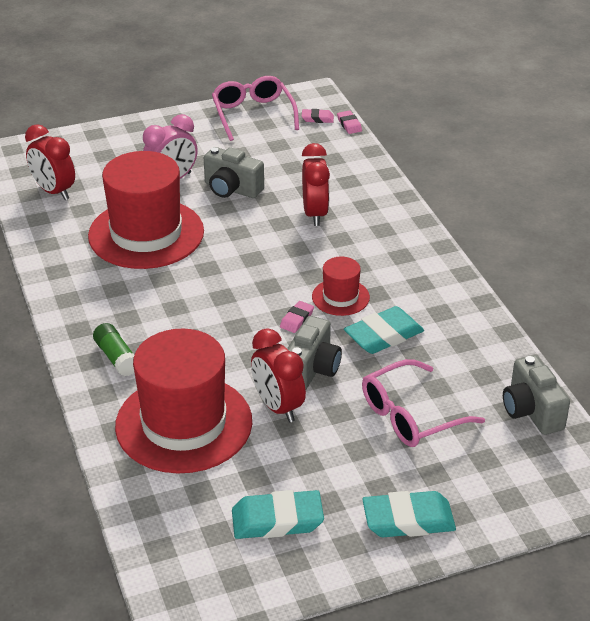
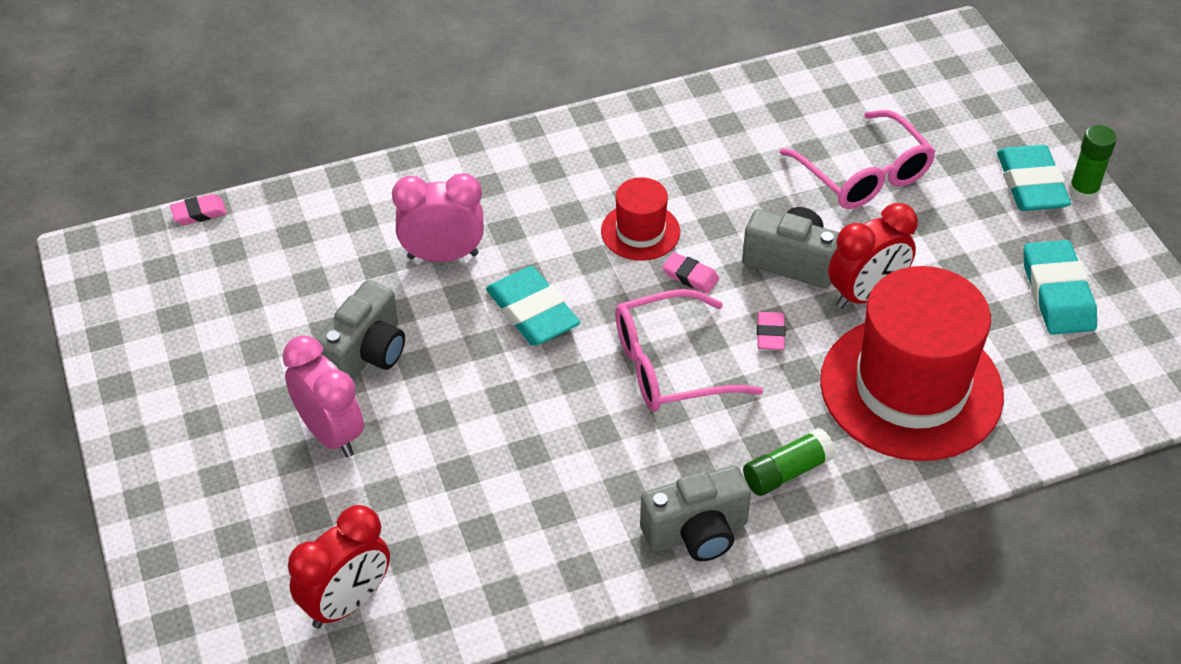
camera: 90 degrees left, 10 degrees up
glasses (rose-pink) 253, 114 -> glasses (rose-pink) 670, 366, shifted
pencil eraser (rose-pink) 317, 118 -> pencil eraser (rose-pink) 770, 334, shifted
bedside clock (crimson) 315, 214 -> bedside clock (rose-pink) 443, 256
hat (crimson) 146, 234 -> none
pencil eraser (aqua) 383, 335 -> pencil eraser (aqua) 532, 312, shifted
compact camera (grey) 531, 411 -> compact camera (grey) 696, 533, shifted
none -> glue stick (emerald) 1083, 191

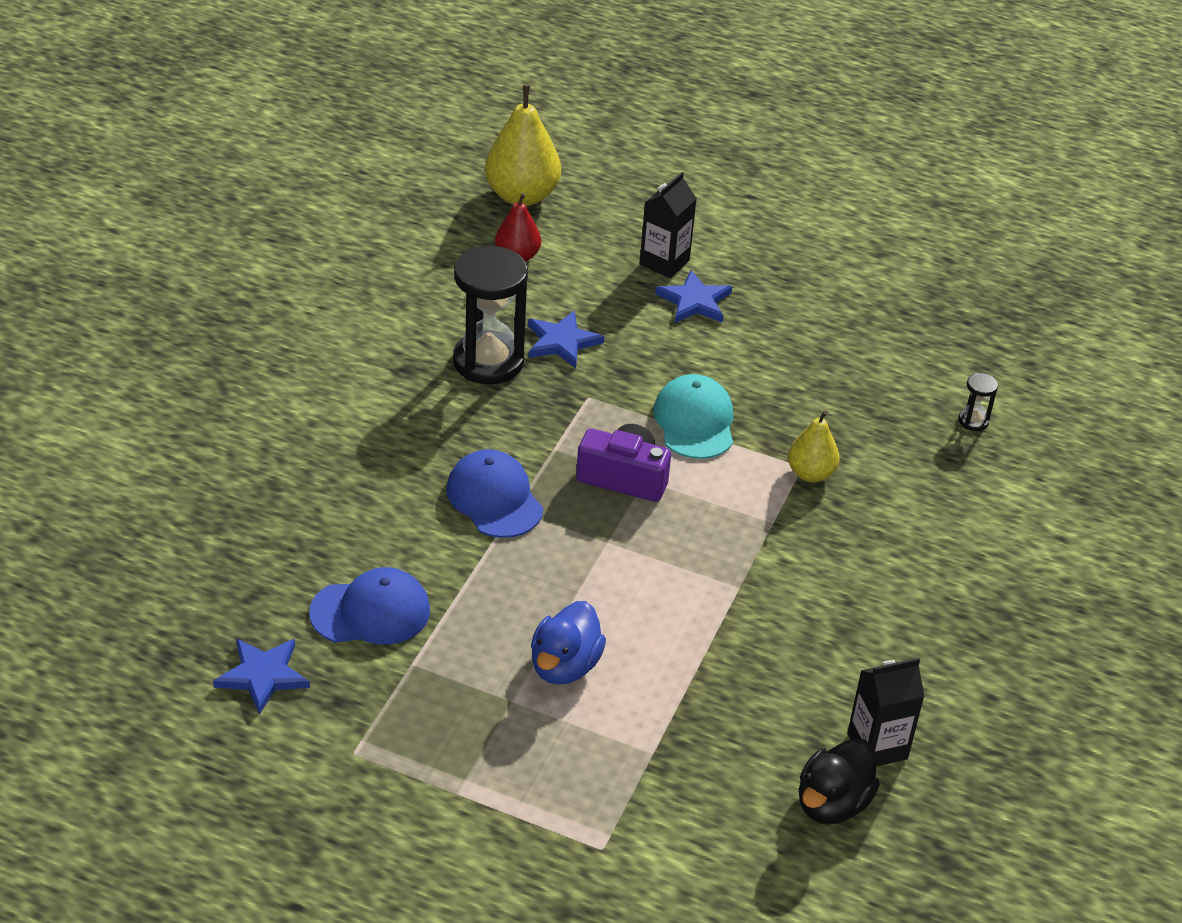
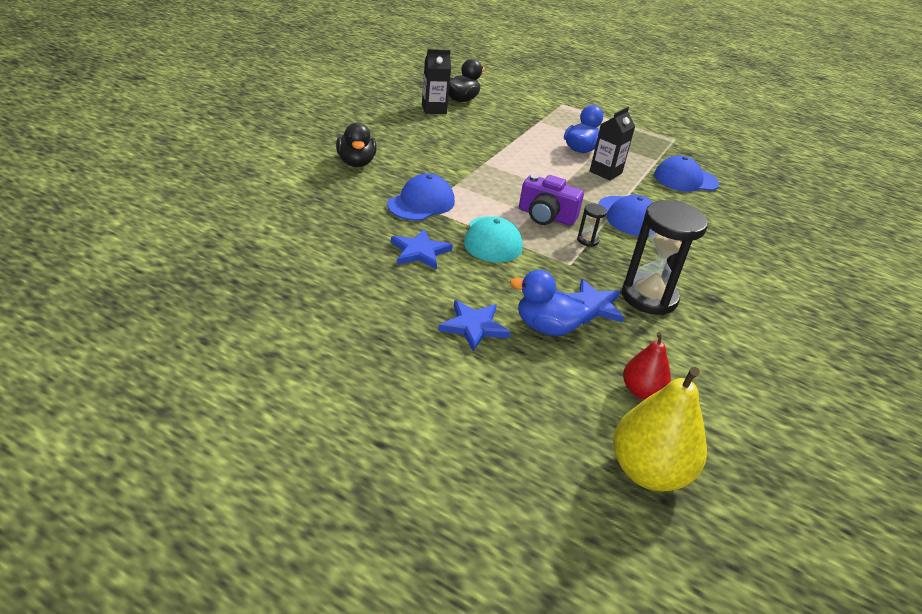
camera: 175 degrees left, 5 degrees down
juice carton (black) 664, 262 -> juice carton (black) 605, 172, shifted
hourglass (black) 973, 421 -> hourglass (black) 587, 240, shifted
pear (bright yellow) 810, 473 -> cap (royal blue) 421, 203
star shape (royal blue) 263, 675 -> star shape (royal blue) 420, 252, shifted
none -> toy duck (black) 356, 162
none -> toy duck (royal blue) 546, 327

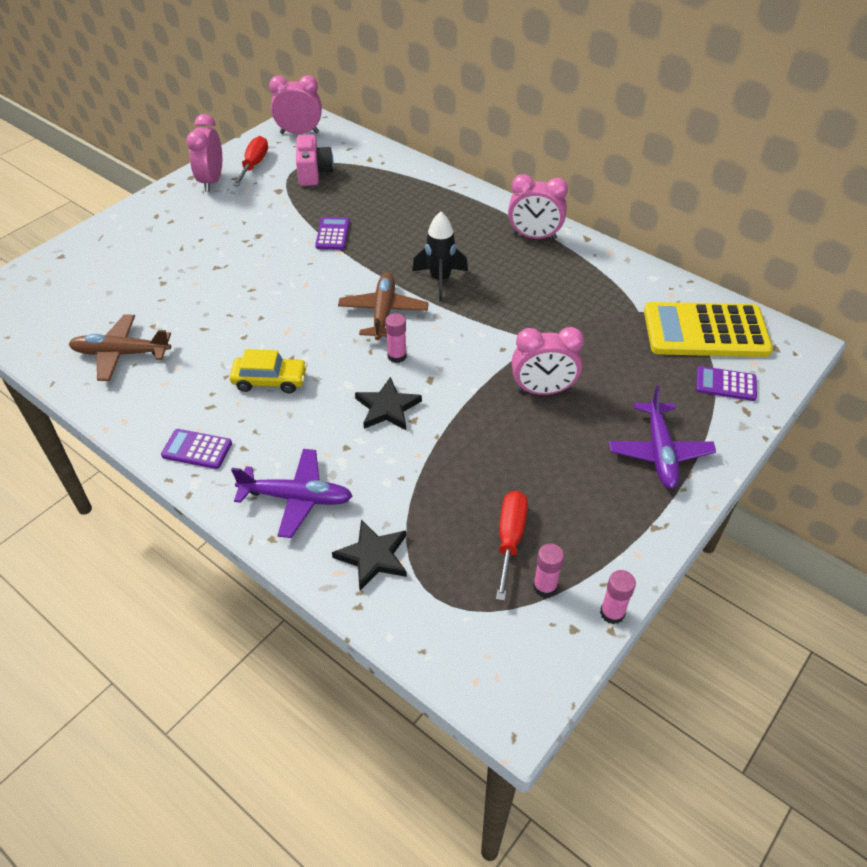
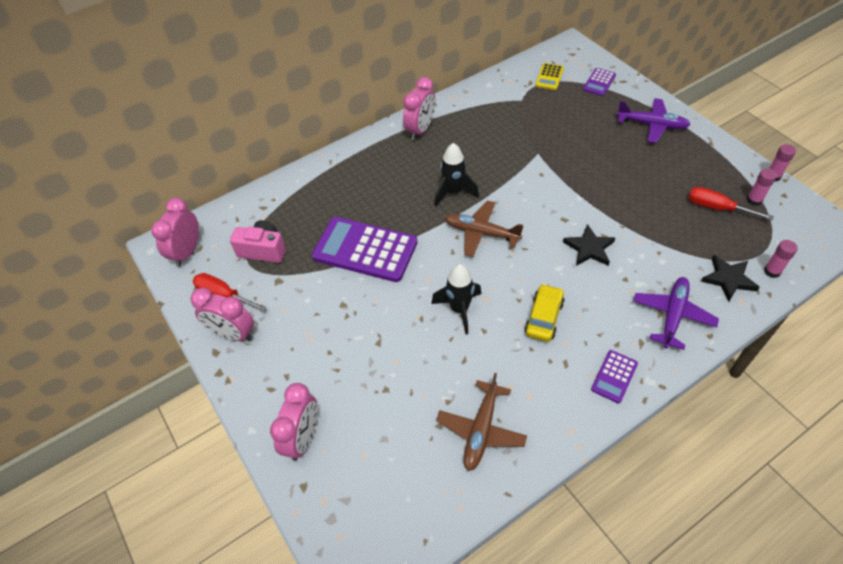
camera: 70 degrees left, 5 degrees up
adding machine (violet) 333, 234 -> adding machine (violet) 365, 250, x2.13
adding machine (bright yellow) 705, 331 -> adding machine (bright yellow) 549, 77, x0.47
glue stick (rose-pink) 397, 356 -> glue stick (rose-pink) 772, 271, shifted
bedside clock (rose-pink) 543, 390 -> bedside clock (rose-pink) 303, 438, shifted
none -> toy rocket (black) 459, 309

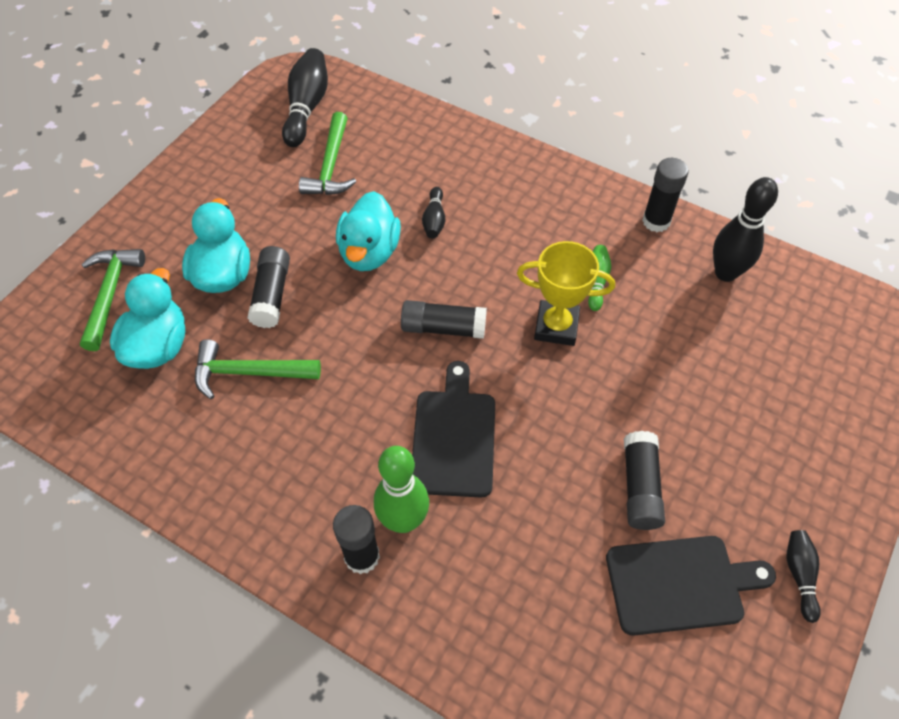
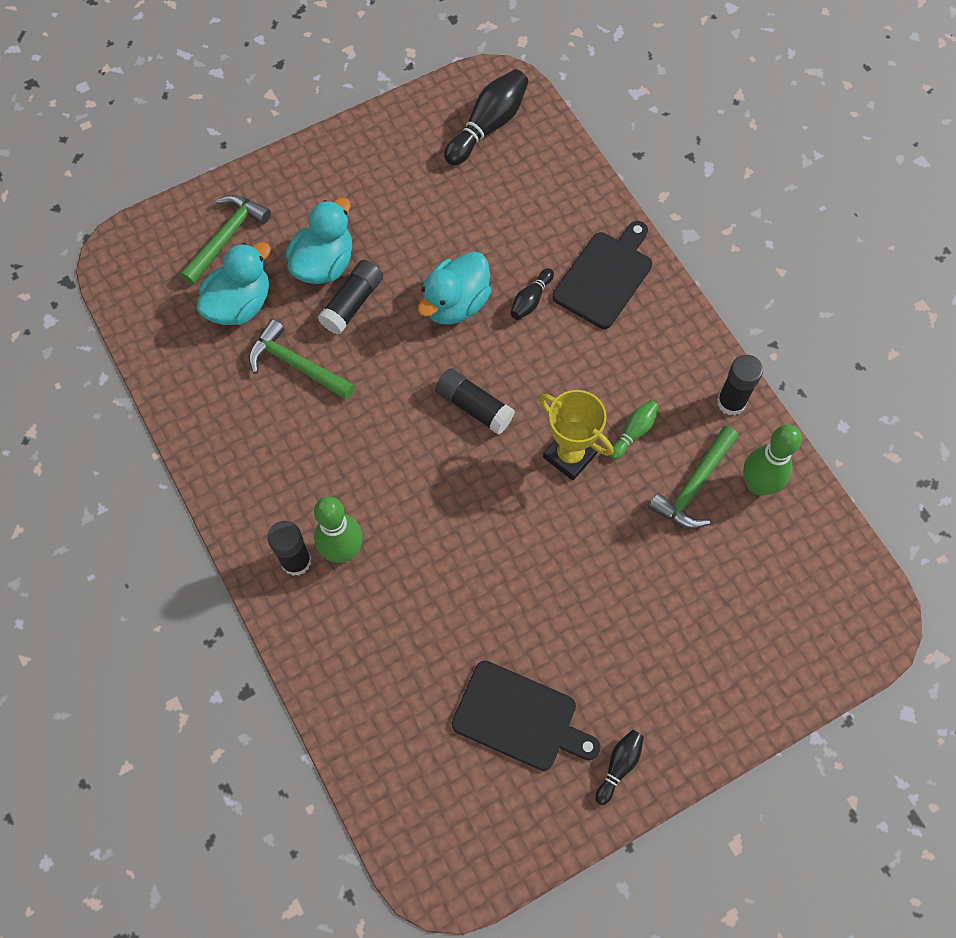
camera: 30 degrees right, 10 degrees up
claw hammer (emerald) 330, 166 -> claw hammer (emerald) 694, 485, shifted
skittle (black) 725, 273 -> skittle (emerald) 757, 485
bread board (black) 454, 437 -> bread board (black) 605, 276, shifted
glue stick (black) 640, 487 -> none

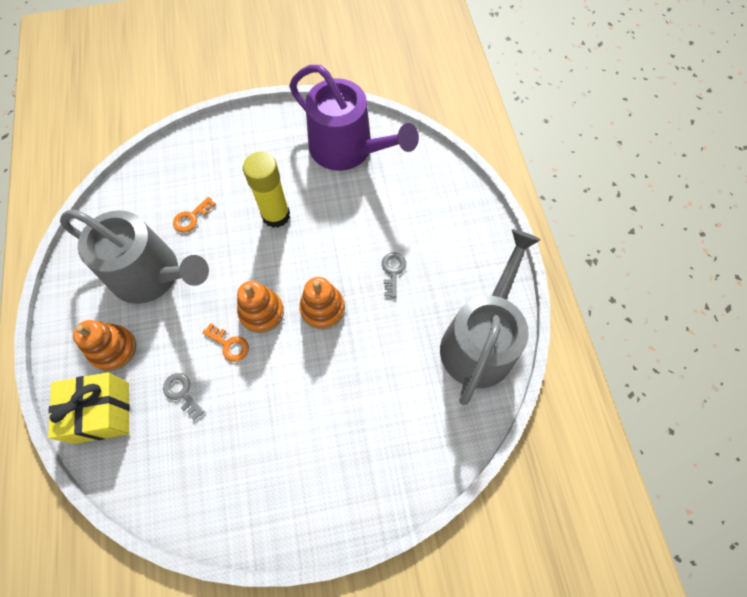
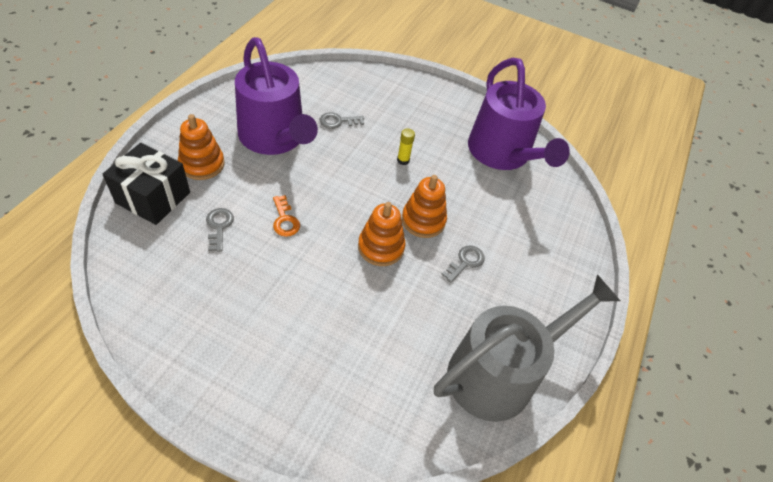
camera: 30 degrees right, 15 degrees down
glue stick (bright yellow) 276, 215 -> glue stick (bright yellow) 403, 160, x0.45
latchkey (orange-coloured) 191, 217 -> latchkey (grey) 338, 121
sprinkling can (grey) 152, 275 -> sprinkling can (violet) 275, 137
stacking rings (orange-coloured) 261, 312 -> stacking rings (orange-coloured) 423, 220, shifted
gift (bright yellow) 102, 412 -> gift (black) 153, 198

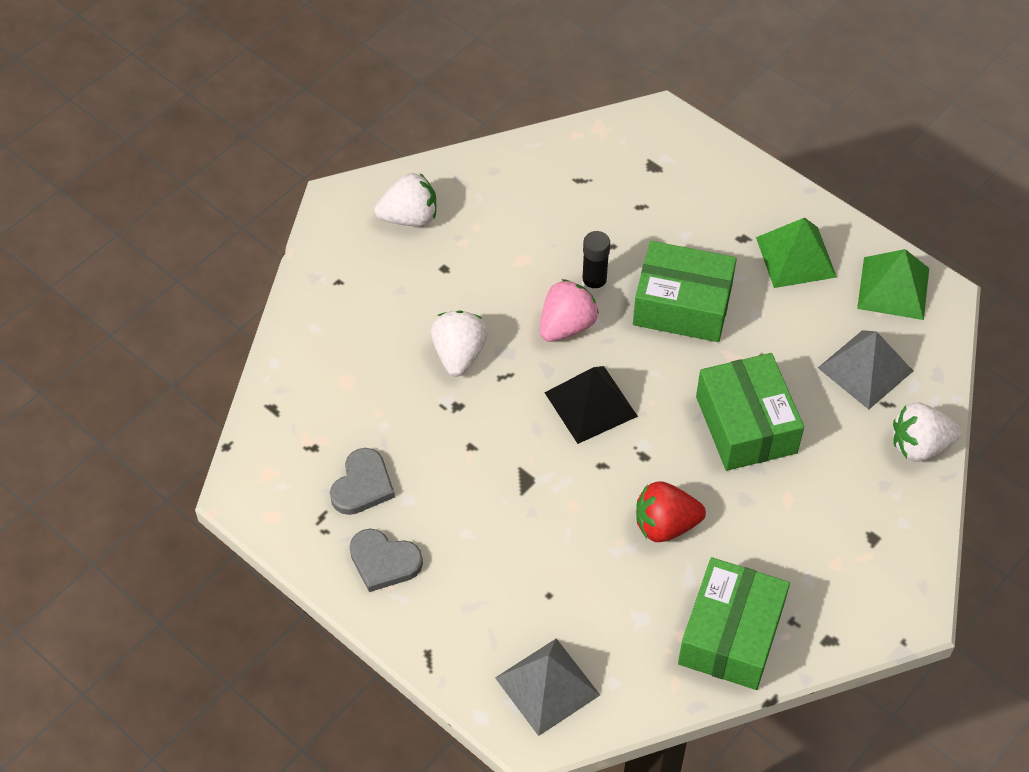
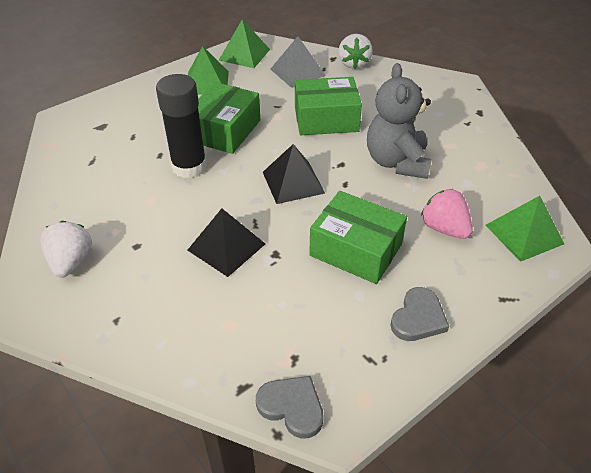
camera: 80 degrees left, 10 degrees down
glue stick (black) 594, 283 -> glue stick (black) 189, 167, x1.84
strawberry (rose-pink) 566, 326 -> strawberry (rose-pink) 444, 228, shifted
strawberry (pure white) 459, 355 -> pyramid (black) 226, 247
love heart (grey) 362, 485 -> love heart (grey) 292, 407, shifted
strawberry (crimson) 665, 525 -> stuffed bear (grey) 397, 162
parcel (emerald) 731, 635 -> parcel (emerald) 356, 250, shifted
pyramid (grey) 547, 686 -> pyramid (emerald) 524, 234

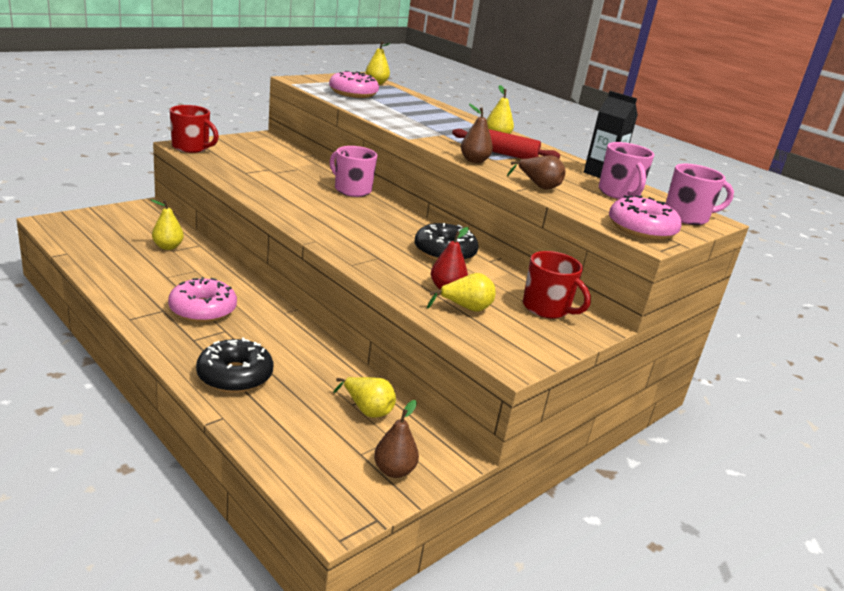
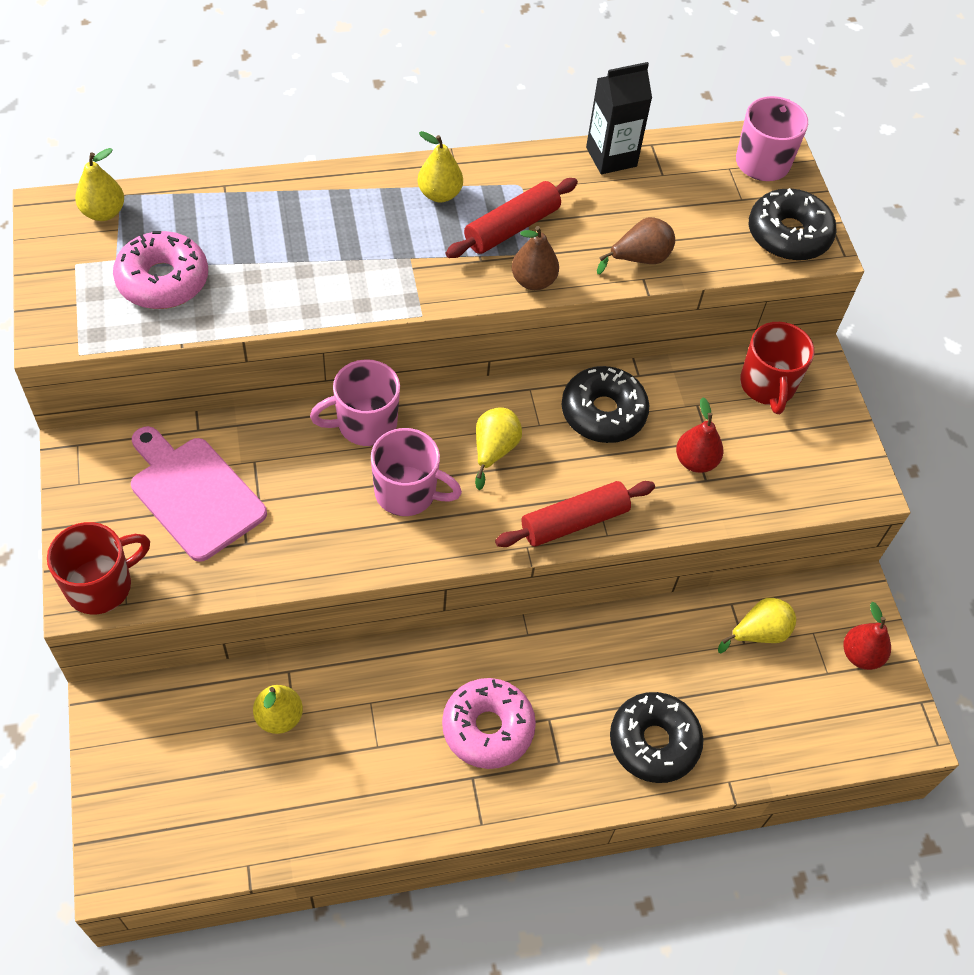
camera: 60 degrees left, 30 degrees up
coffee mug (rose-pink) 619, 193 -> coffee mug (rose-pink) 407, 492, shifted
doughnut (rose-pink) 641, 229 -> doughnut (black) 788, 235
coffee mug (crimson) 547, 308 -> coffee mug (crimson) 767, 386, 105 degrees clockwise
pear (bright yellow) 465, 308 -> pear (bright yellow) 494, 450, shifted
pear (russet) 394, 470 -> pear (crimson) 861, 655
none -> bread board (rose-pink) 194, 494
none -> pastry roller (crimson) 574, 521

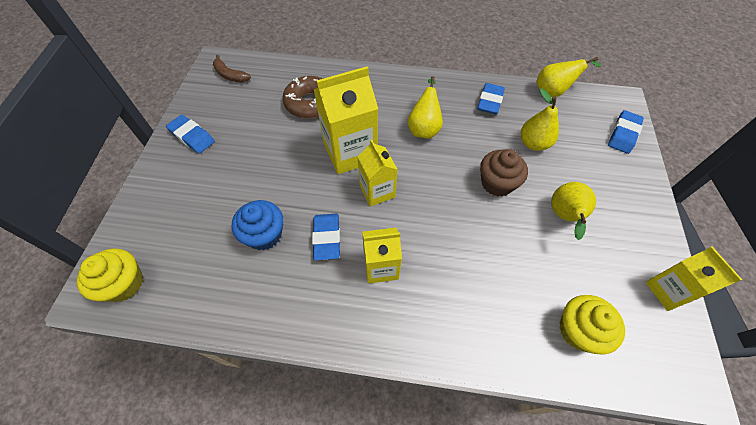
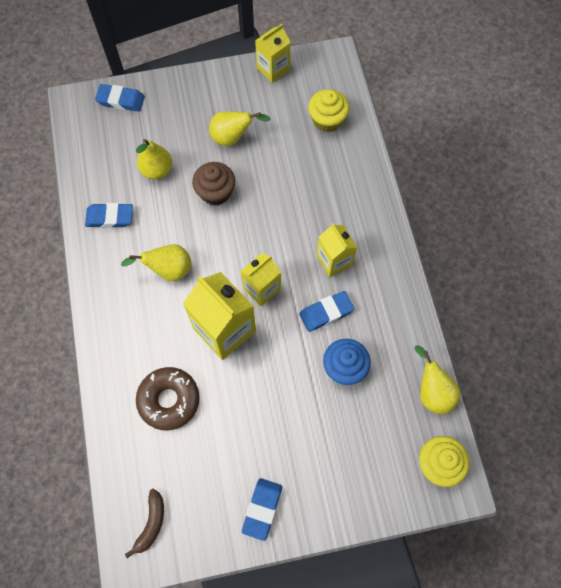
camera: 110 degrees left, 10 degrees up
pear (bright yellow) 553, 92 -> pear (bright yellow) 432, 392, shifted

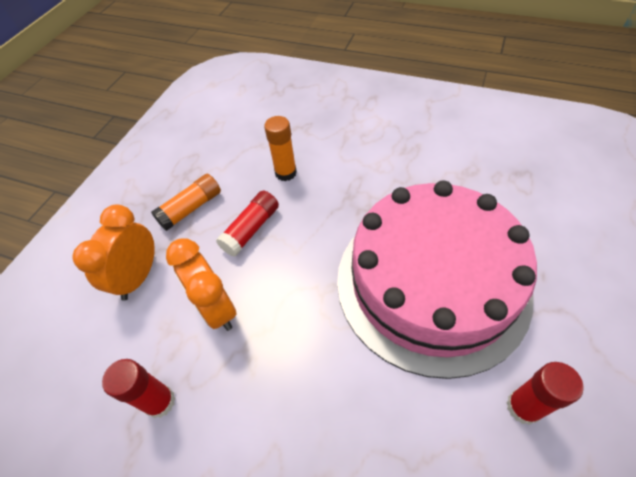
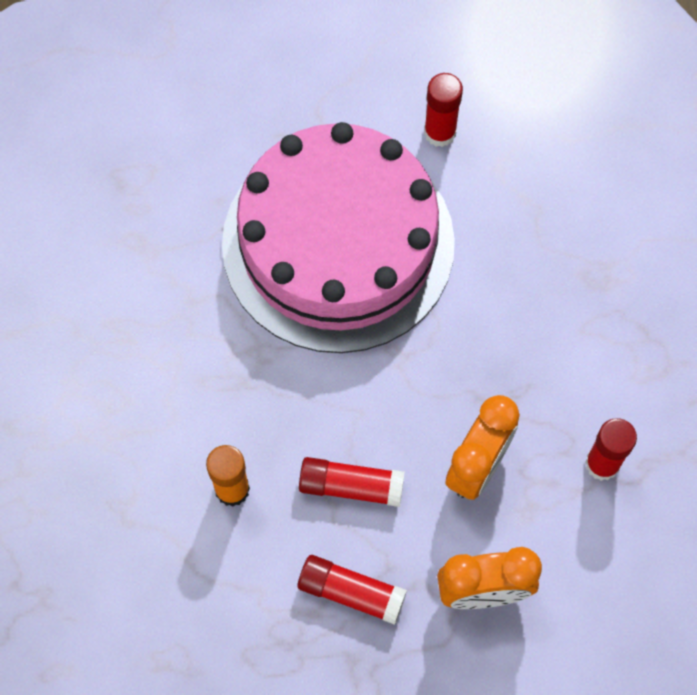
camera: 120 degrees left, 15 degrees up
glue stick (orange-coloured) 191, 208 -> glue stick (crimson) 351, 592

